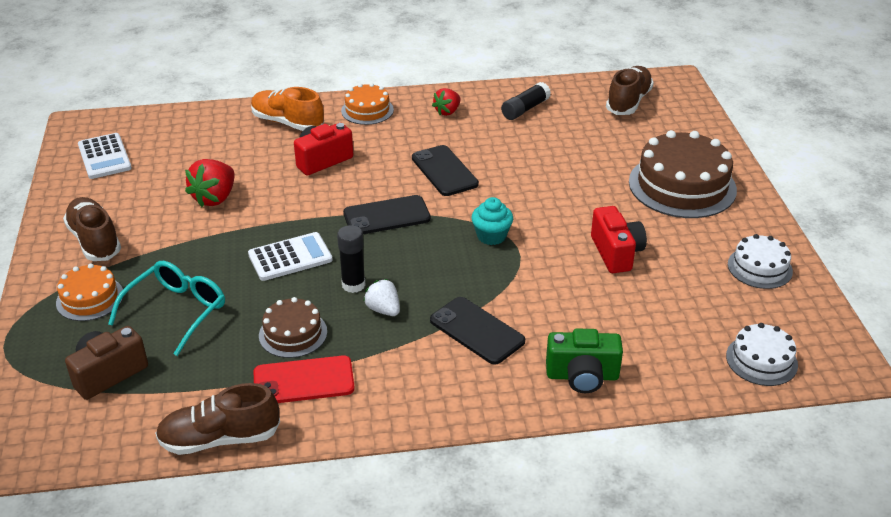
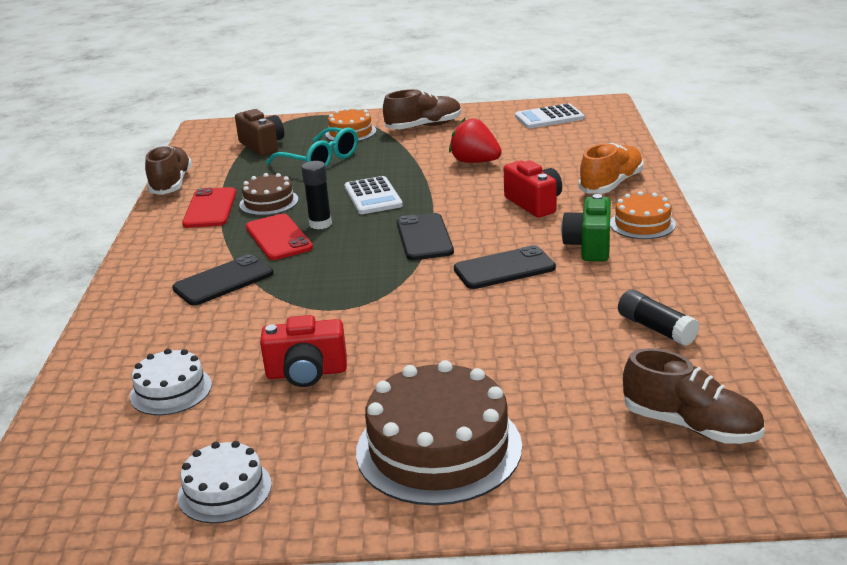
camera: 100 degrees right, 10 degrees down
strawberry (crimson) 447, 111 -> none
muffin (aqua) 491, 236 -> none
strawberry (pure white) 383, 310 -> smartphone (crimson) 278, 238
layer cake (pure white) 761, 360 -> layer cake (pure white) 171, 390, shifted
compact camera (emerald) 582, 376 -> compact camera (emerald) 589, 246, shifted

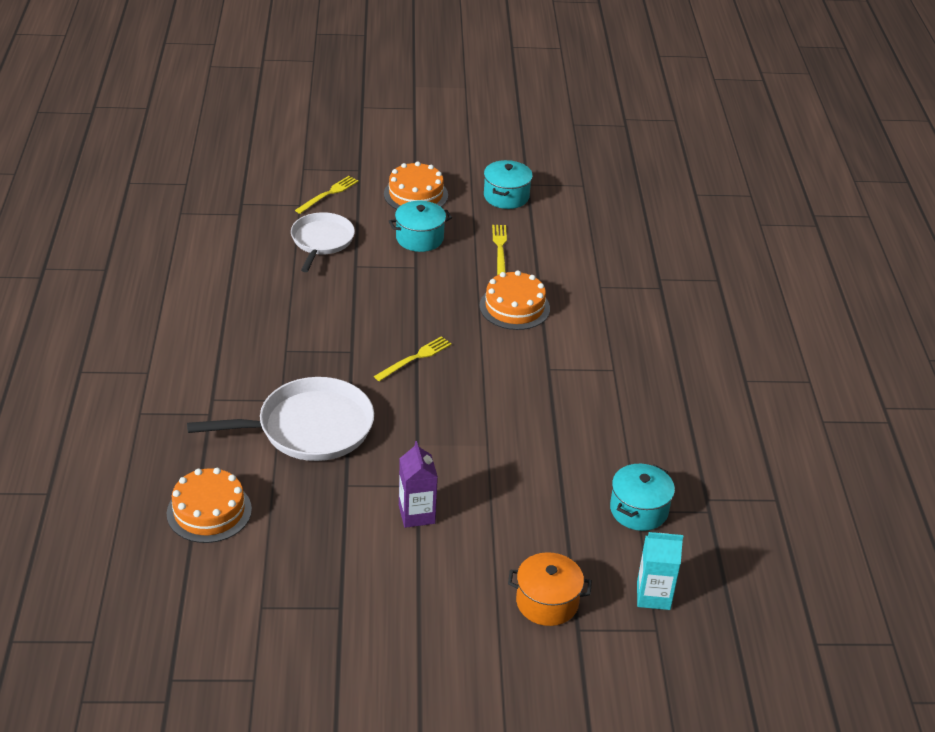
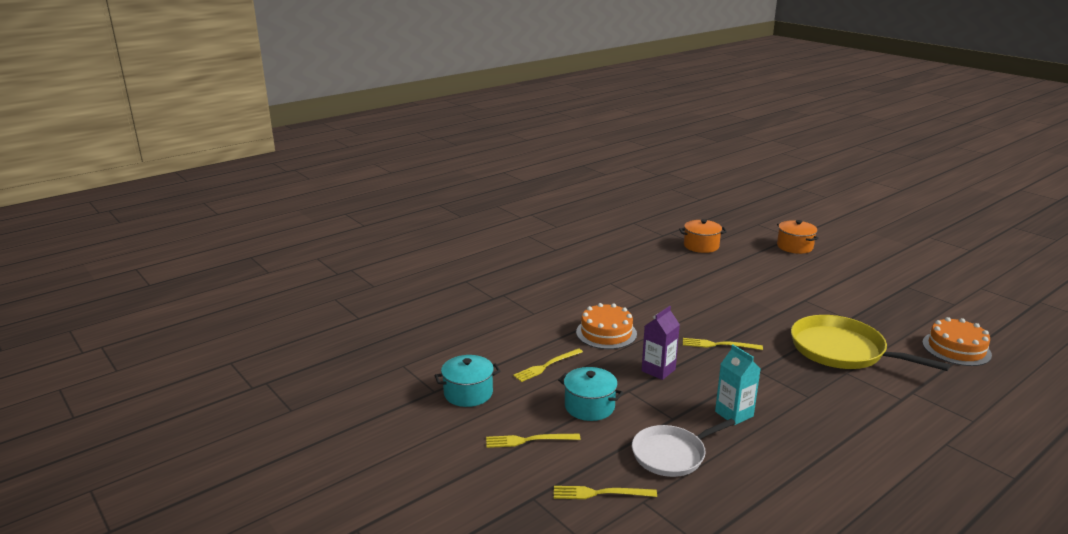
camera: 125 degrees left, 15 degrees down
layer cake (orange-coloured) 416, 195 -> fork (bright yellow) 529, 440
pan (pure white) 309, 428 -> pan (bright yellow) 842, 350
juice carton (violet) 416, 514 -> juice carton (violet) 658, 370, shifted
stockpot (aqua) 639, 510 -> stockpot (orange-coloured) 701, 246
juice carton (aqua) 653, 596 -> juice carton (aqua) 734, 414, shifted

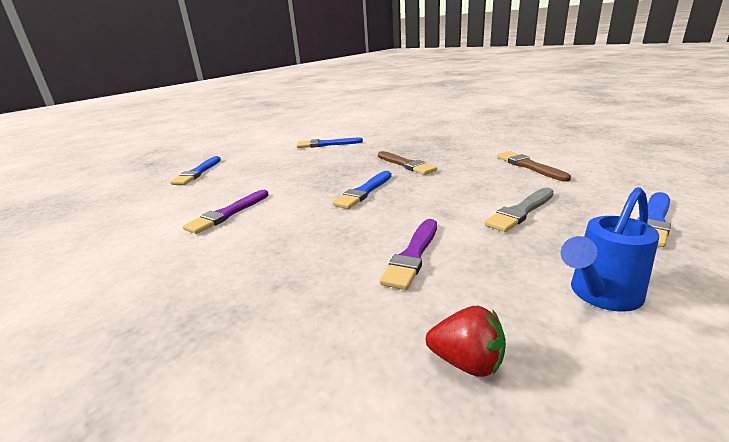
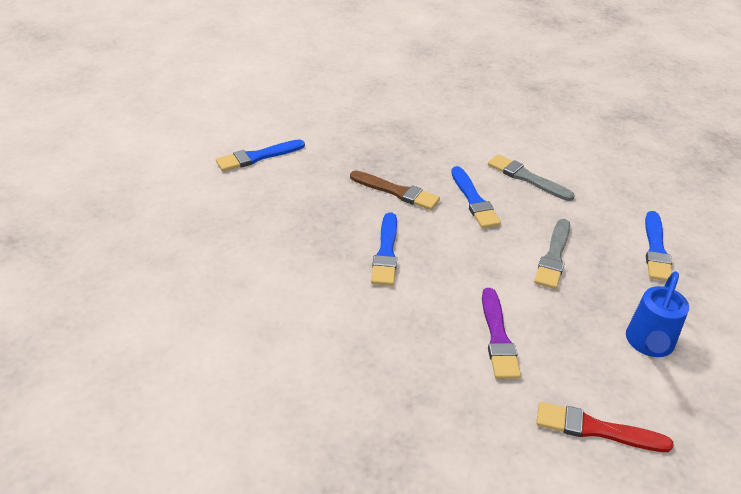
camera: 30 degrees left, 15 degrees up
paintbrush (russet) 529, 166 -> paintbrush (grey) 527, 178
paintbrush (royal blue) 197, 172 -> paintbrush (royal blue) 474, 200, shifted
paintbrush (violet) 228, 213 -> none
strawberry (crimson) 467, 362 -> paintbrush (crimson) 596, 429

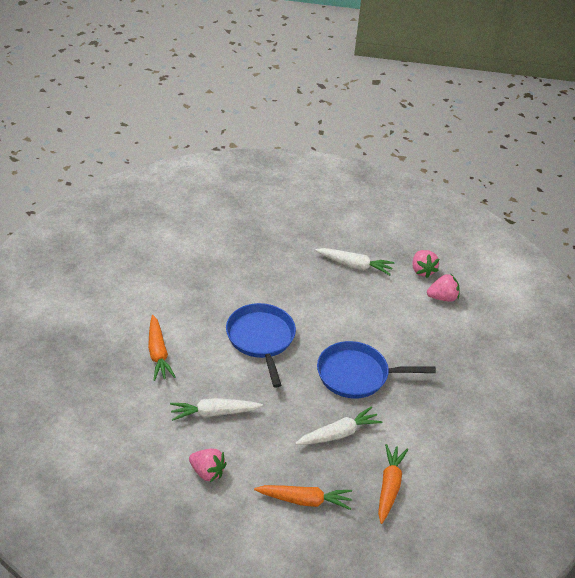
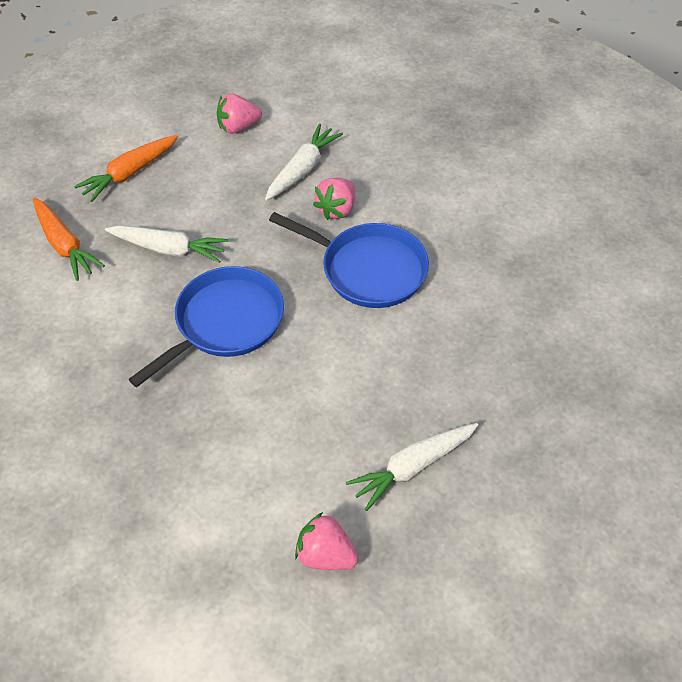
camera: 135 degrees right, 10 degrees up
strawberry (rose-pink) 442, 298 -> strawberry (rose-pink) 337, 209, shifted
toy carrot (orange-coloured) 158, 353 -> none
toy carrot (pure white) 338, 434 -> toy carrot (pure white) 169, 249, 90 degrees counterclockwise

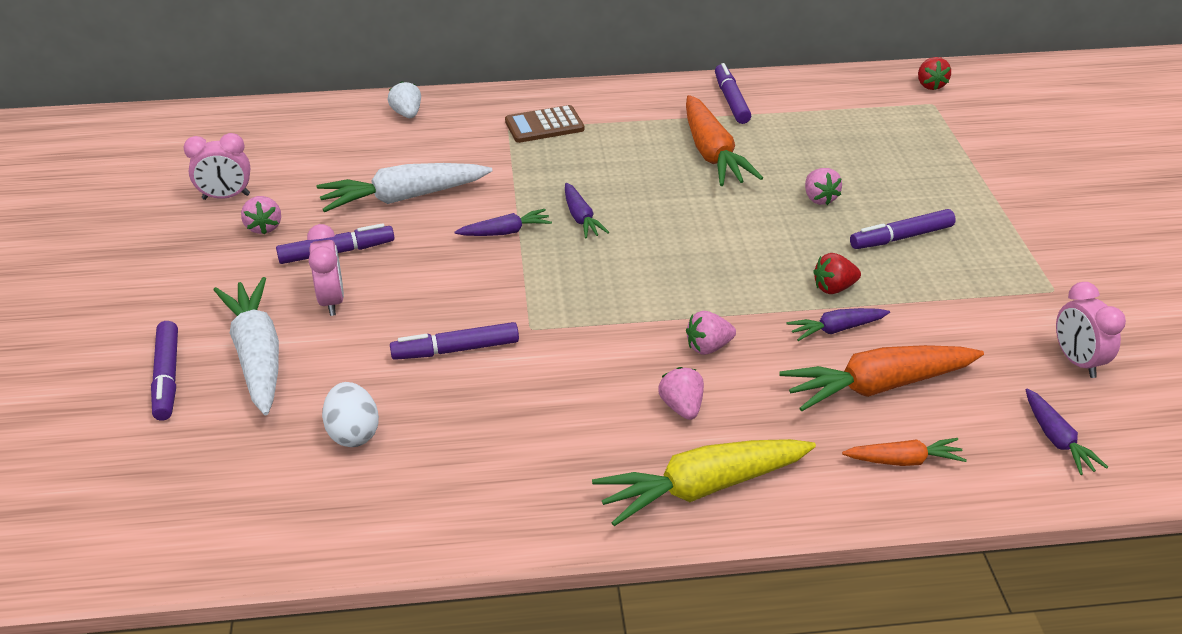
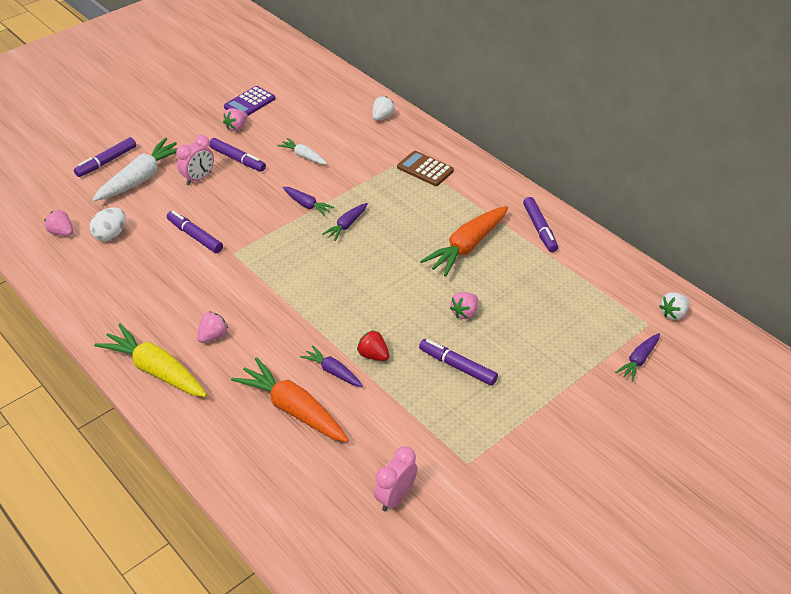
camera: 55 degrees right, 5 degrees up
strawberry (crimson) 930, 85 -> strawberry (pure white) 673, 314
felt pen (violet) 731, 100 -> felt pen (violet) 539, 229, 120 degrees clockwise
bedside clock (rose-pink) 226, 197 -> adding machine (violet) 249, 103
toy carrot (pure white) 403, 198 -> toy carrot (pure white) 303, 156, x0.54
strawberry (rose-pink) 708, 347 -> strawberry (rose-pink) 62, 232, shifted
toy carrot (violet) 1057, 440 -> toy carrot (violet) 638, 360, shifted
toy carrot (orange-coloured) 904, 460 -> none

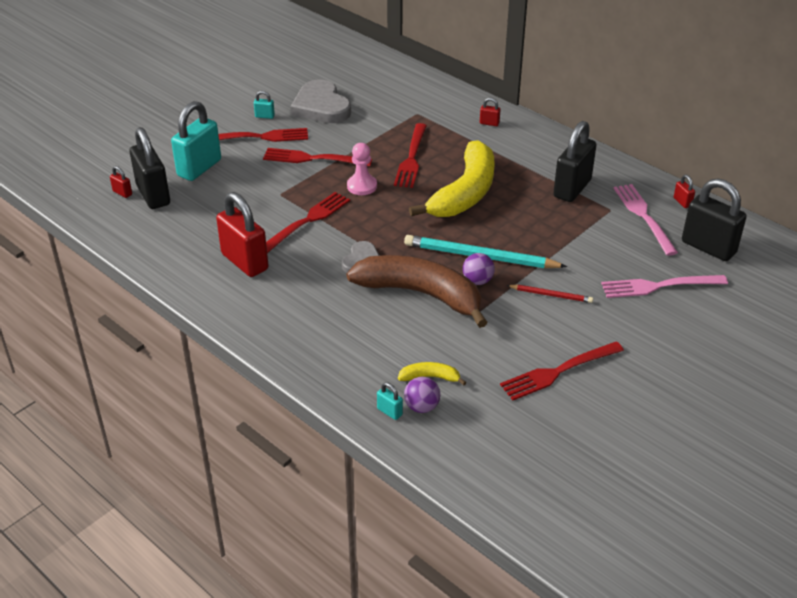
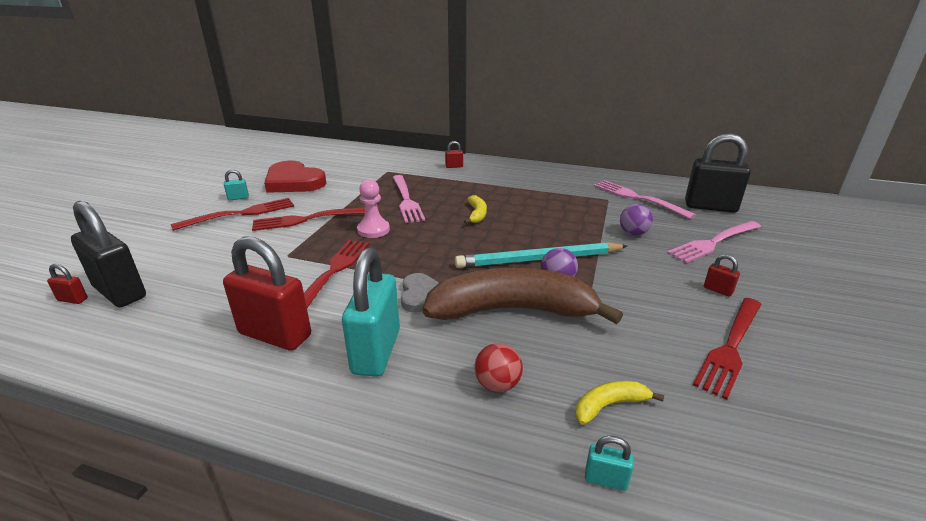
camera: 25 degrees left, 10 degrees down
love heart (grey) 321, 106 -> love heart (crimson) 294, 182
padlock (aqua) 199, 168 -> padlock (aqua) 376, 351, shifted
padlock (black) 572, 188 -> none
fork (crimson) 411, 158 -> fork (rose-pink) 406, 200
toy banana (bright yellow) 465, 193 -> toy banana (bright yellow) 477, 214, x0.41
padlock (crimson) 682, 202 -> padlock (crimson) 718, 290, shifted
wooden pencil (crimson) 551, 295 -> none
sphere (violet) 421, 407 -> sphere (violet) 633, 233, shifted
none -> sphere (crimson) 497, 384

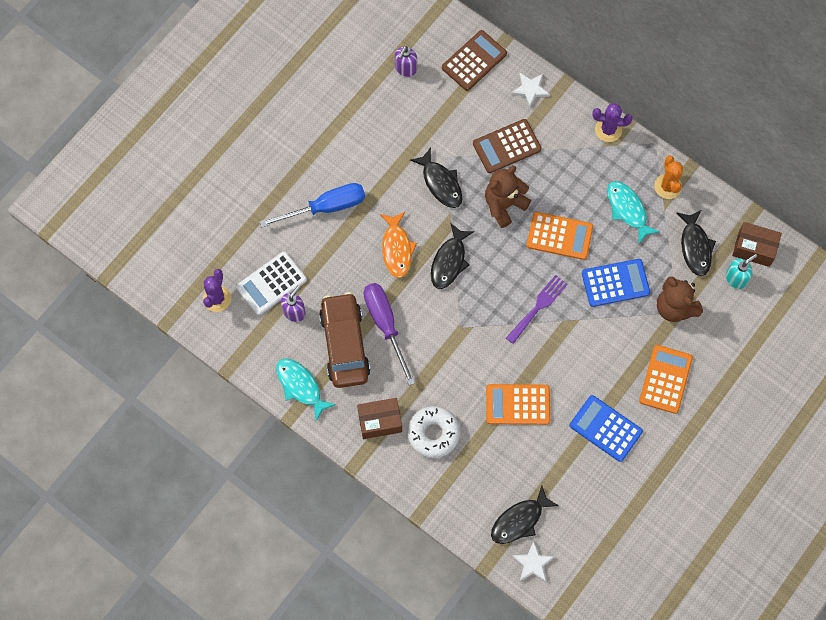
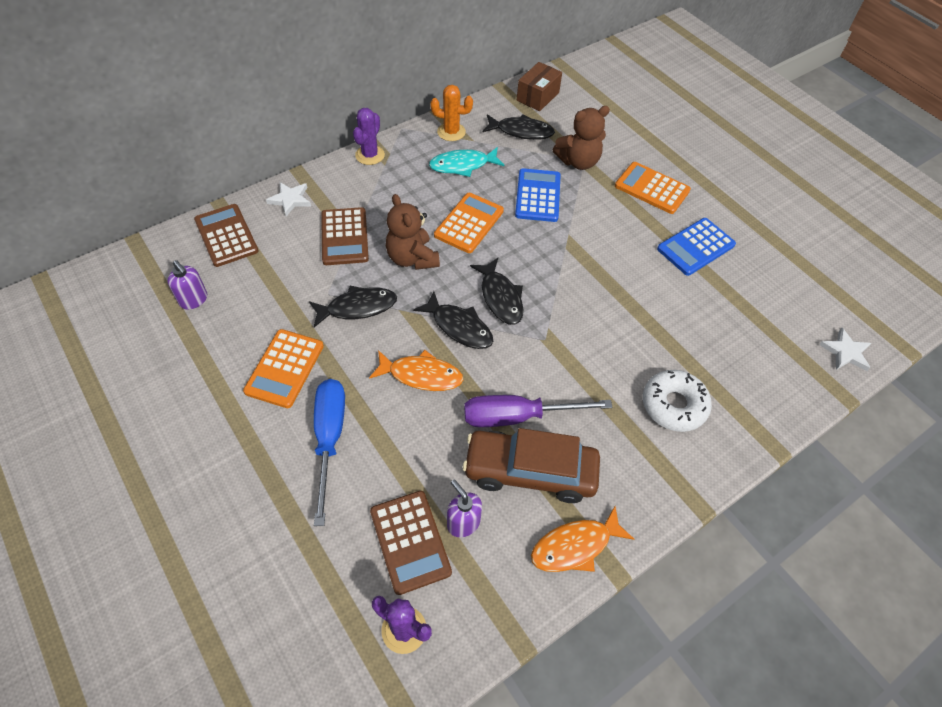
camera: 75 degrees left, 15 degrees down
adding machine (pure white) 271, 283 -> adding machine (russet) 410, 541
soap pump (aqua) 736, 278 -> none
fork (violet) 538, 307 -> none
fish (aqua) 300, 386 -> fish (orange-coloured) 575, 546
adding machine (orange-coloured) 517, 404 -> adding machine (orange-coloured) 285, 368, shifted
parcel (russet) 380, 421 -> none
fish (black) 519, 520 -> fish (black) 500, 297, shifted

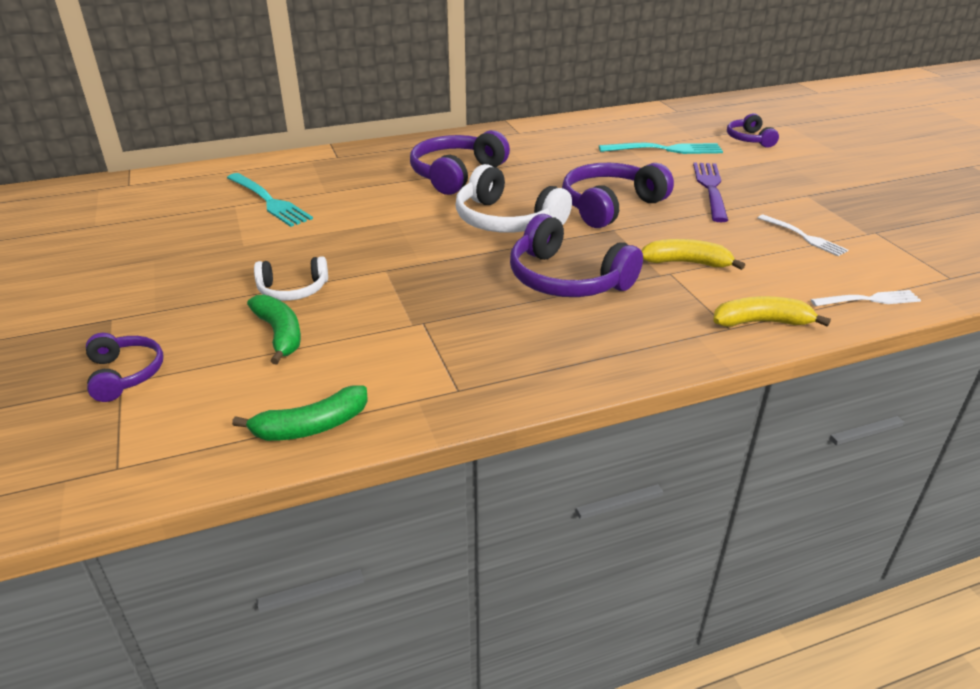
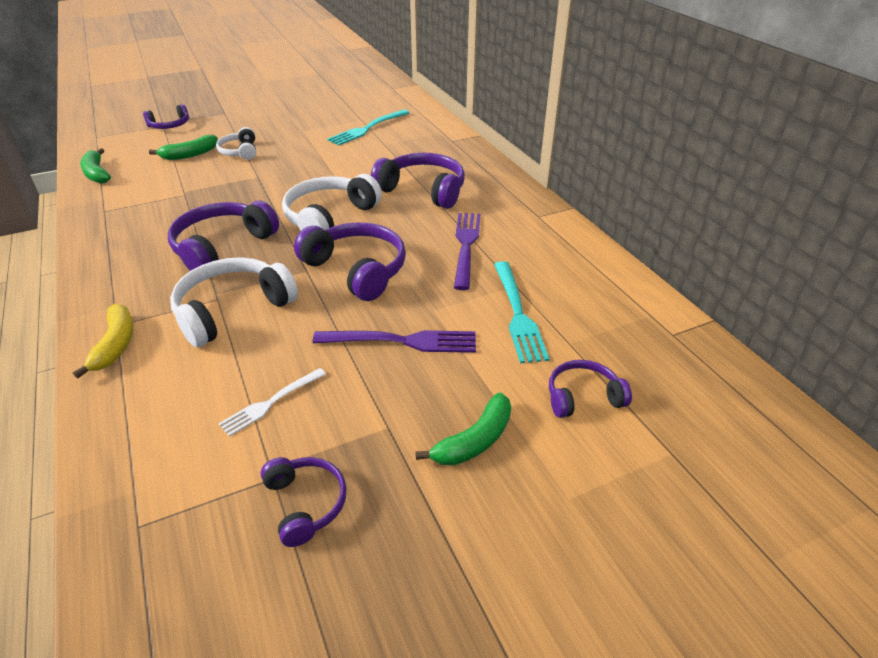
camera: 85 degrees right, 5 degrees up
toy banana (bright yellow) 687, 263 -> headphones (pure white) 232, 310
fork (pure white) 868, 300 -> none
none -> fork (violet) 466, 246
none -> toy banana (emerald) 474, 440
none -> headphones (violet) 305, 503

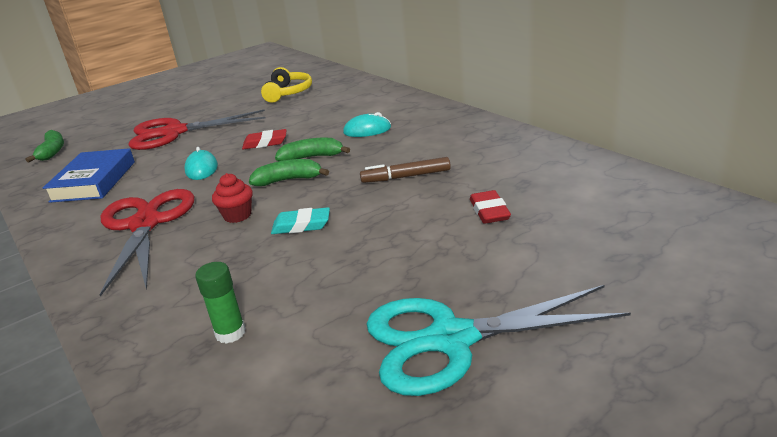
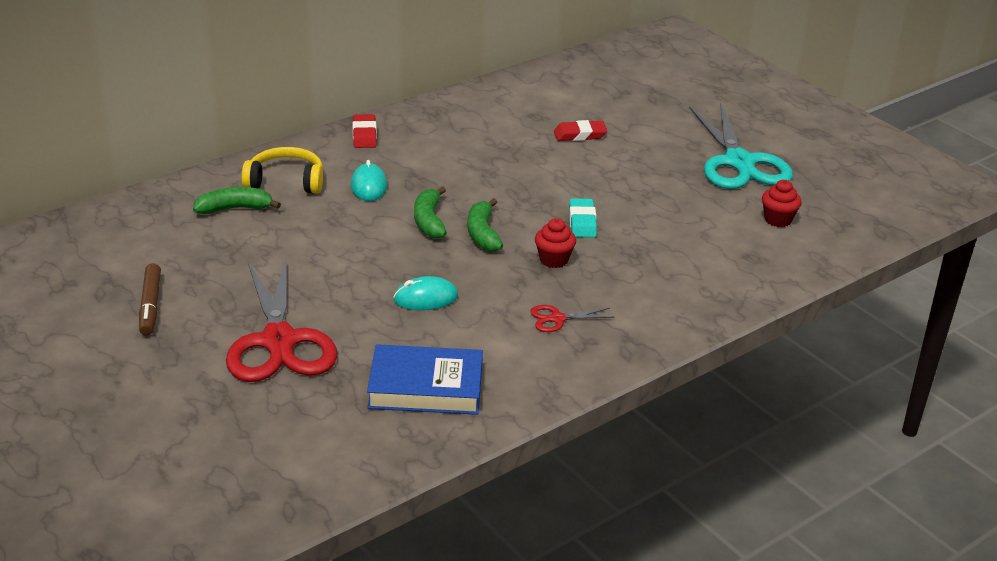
camera: 95 degrees left, 5 degrees up
headphones (bright yellow) 288, 93 -> headphones (bright yellow) 286, 181, shifted
pencil eraser (crimson) 265, 143 -> pencil eraser (crimson) 364, 135, shifted
toy banana (emerald) 52, 151 -> toy banana (emerald) 234, 209, shifted
felt pen (russet) 406, 177 -> felt pen (russet) 150, 305, shifted
pair of scissors (crimson) 145, 224 -> pair of scissors (crimson) 557, 319, x0.41
glue stick (emerald) 230, 333 -> none
none -> muffin (crimson) 778, 219

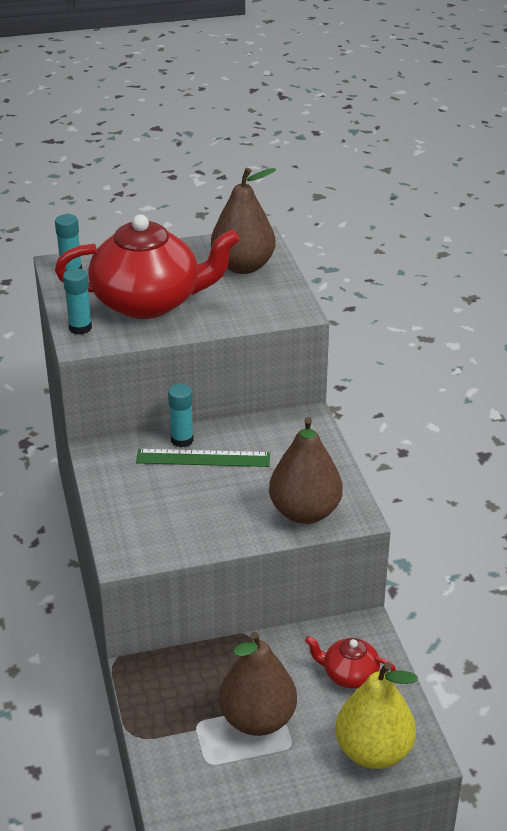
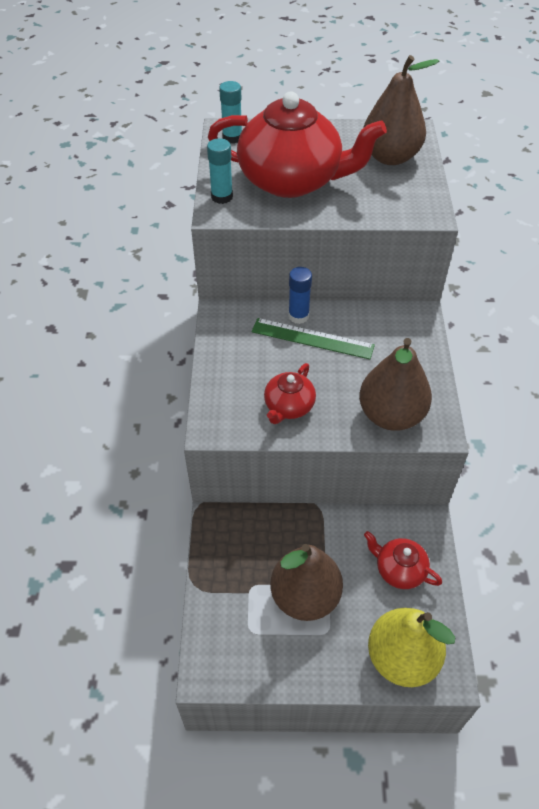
camera: 15 degrees right, 15 degrees up
glue stick (aqua) 182, 440 -> glue stick (royal blue) 298, 316
none -> teapot (crimson) 288, 406

